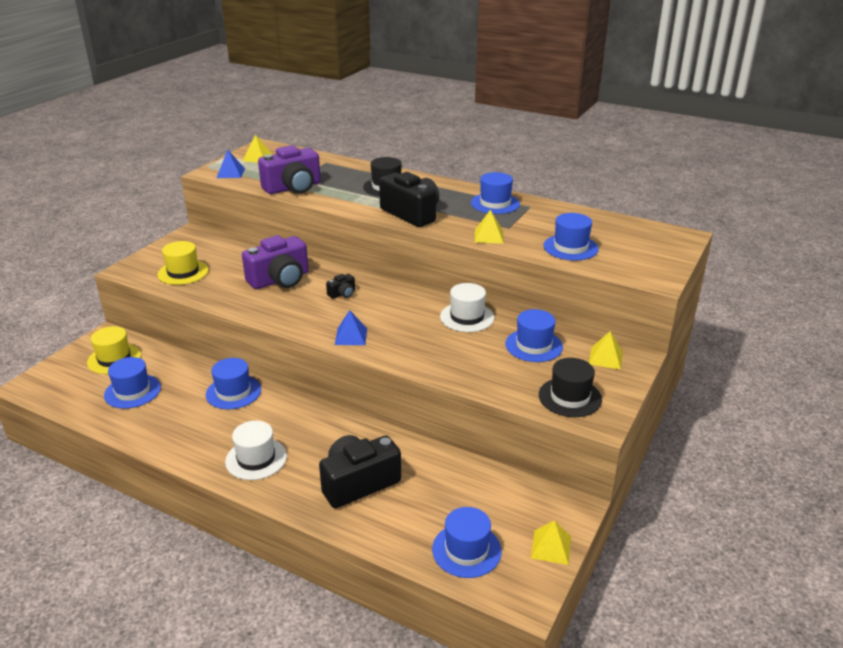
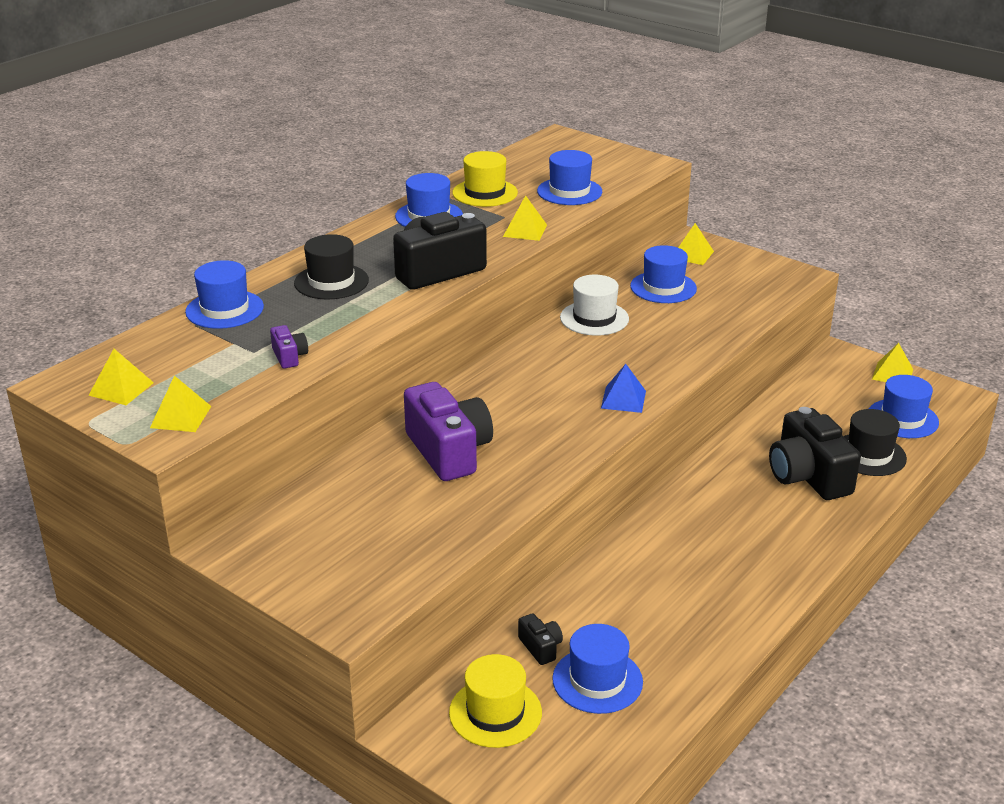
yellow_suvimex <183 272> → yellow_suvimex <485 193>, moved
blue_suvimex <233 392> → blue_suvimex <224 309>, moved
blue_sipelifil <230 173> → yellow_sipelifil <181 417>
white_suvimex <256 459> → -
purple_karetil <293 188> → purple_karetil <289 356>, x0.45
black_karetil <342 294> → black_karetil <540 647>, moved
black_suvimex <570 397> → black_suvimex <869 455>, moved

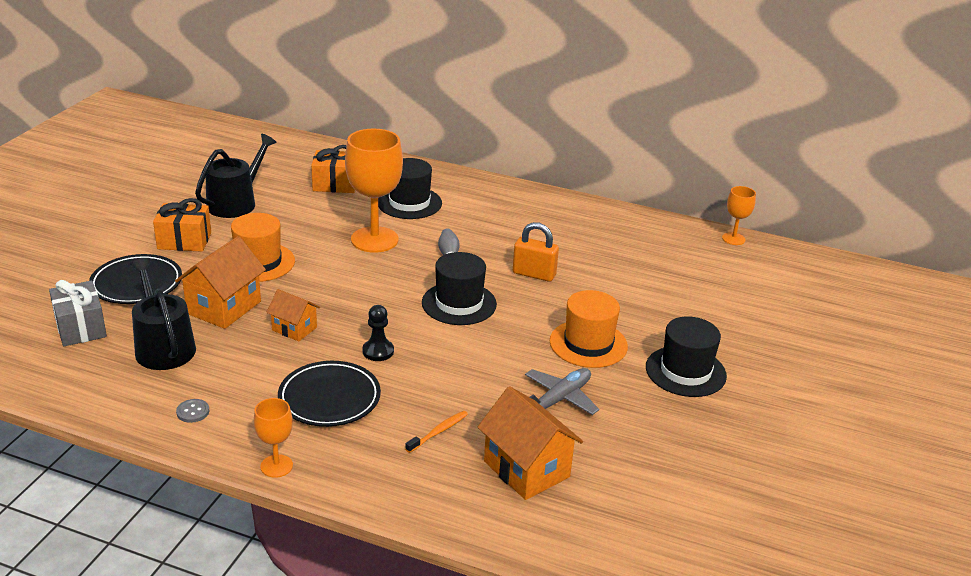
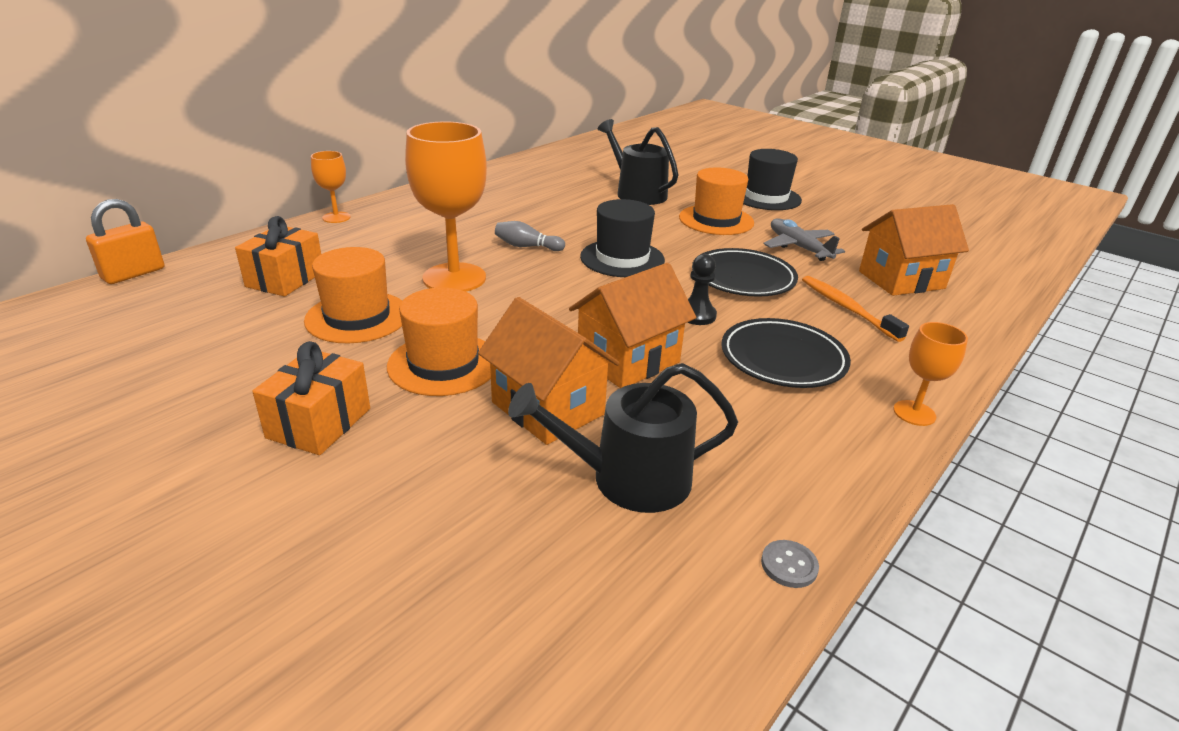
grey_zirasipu <80 328> → -
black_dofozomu <136 284> → black_dofozomu <743 278>, moved
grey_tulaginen <193 412> → grey_tulaginen <789 565>, moved
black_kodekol <236 203> → black_kodekol <637 193>, moved
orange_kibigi <294 329> → orange_kibigi <628 360>, x1.70
black_suvimex <409 203> → -
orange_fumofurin <438 432> → orange_fumofurin <847 308>, x1.52
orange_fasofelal <534 274> → orange_fasofelal <133 274>, moved
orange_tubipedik <733 239> → orange_tubipedik <336 217>, moved
- → orange_suvimex <357 317>

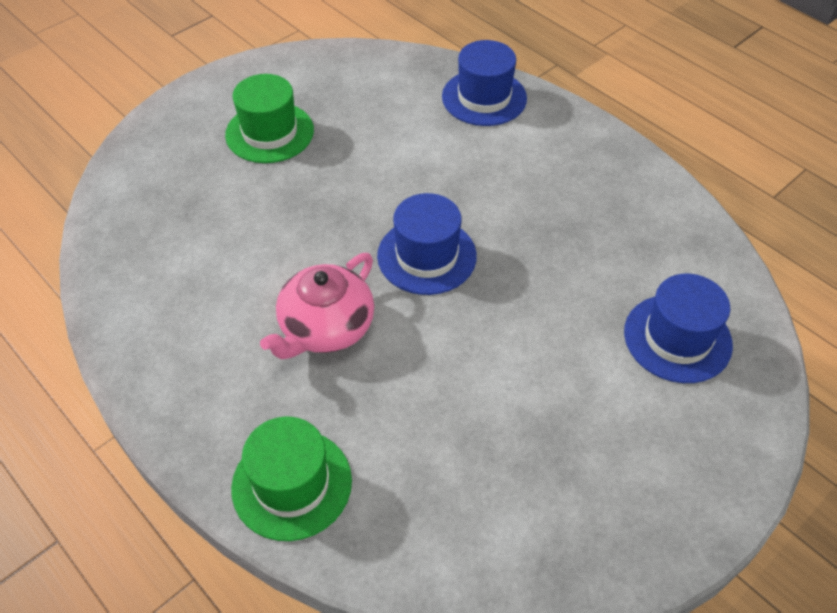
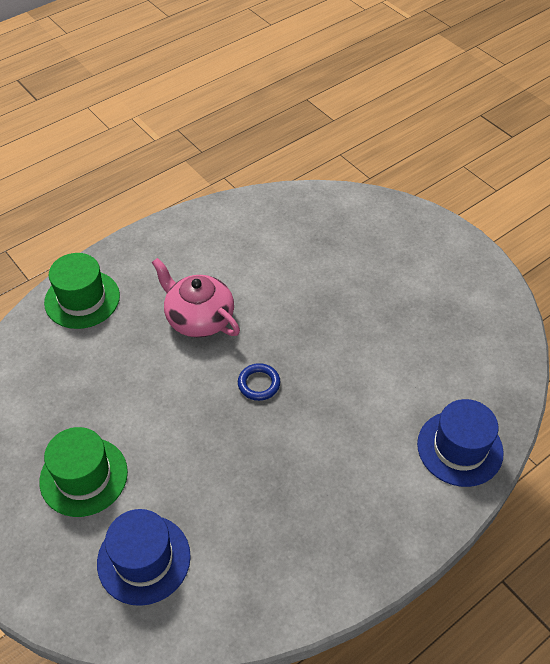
green_suvimex <269 132> → green_suvimex <84 476>, moved
blue_suvimex <427 256> → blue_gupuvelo <259 384>

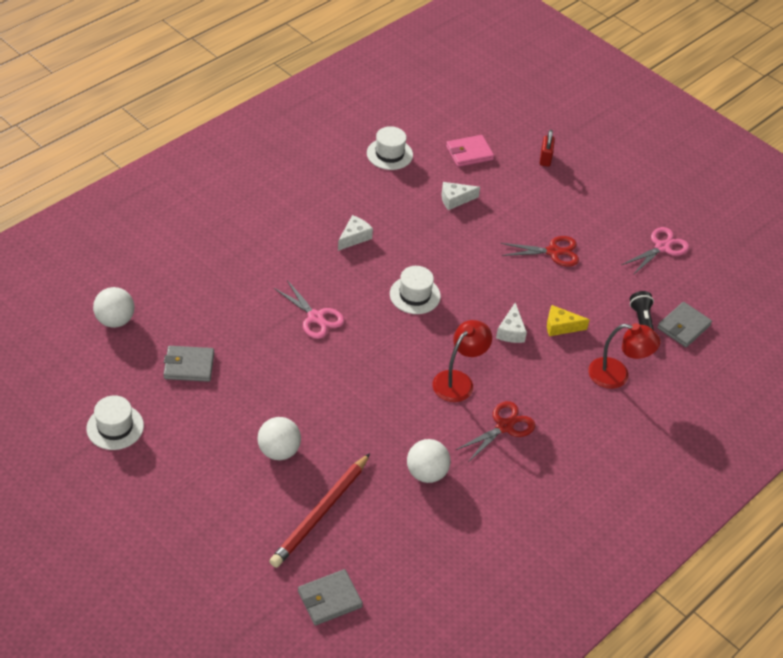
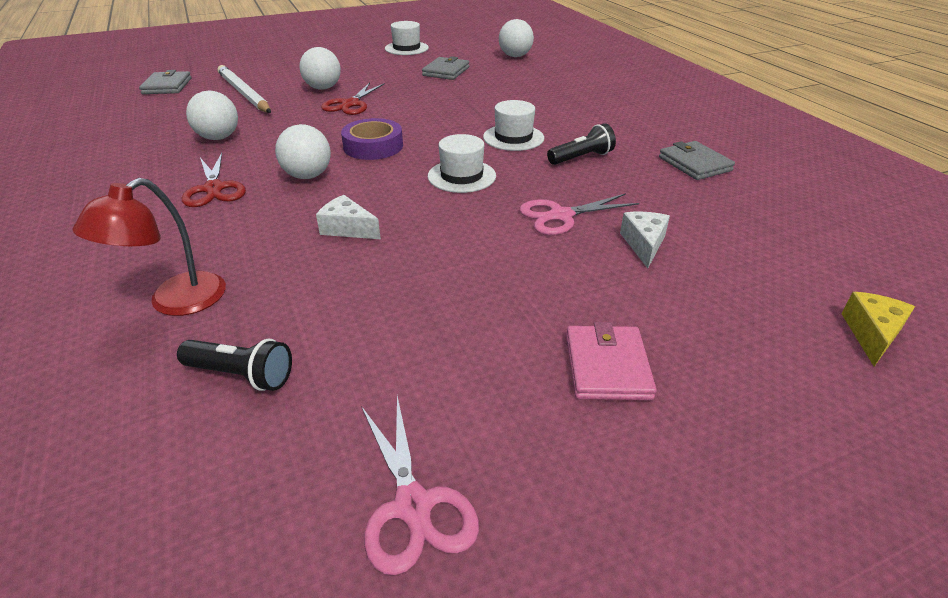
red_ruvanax <320 512> → white_ruvanax <244 93>
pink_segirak <315 317> → pink_segirak <561 216>, moved
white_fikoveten <354 237> → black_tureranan <581 158>
white_suvimex <389 154> → white_suvimex <513 137>, moved
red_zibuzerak <458 381> → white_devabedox <308 176>
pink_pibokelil <469 153> → pink_pibokelil <607 366>, moved
red_segirak <553 252> → red_segirak <350 104>, moved
red_fasofelal <545 159> → -
yellow_fikoveten <560 326> → yellow_fikoveten <871 334>, moved
grey_pibokelil <683 327> → grey_pibokelil <694 164>, moved
- → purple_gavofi <373 146>

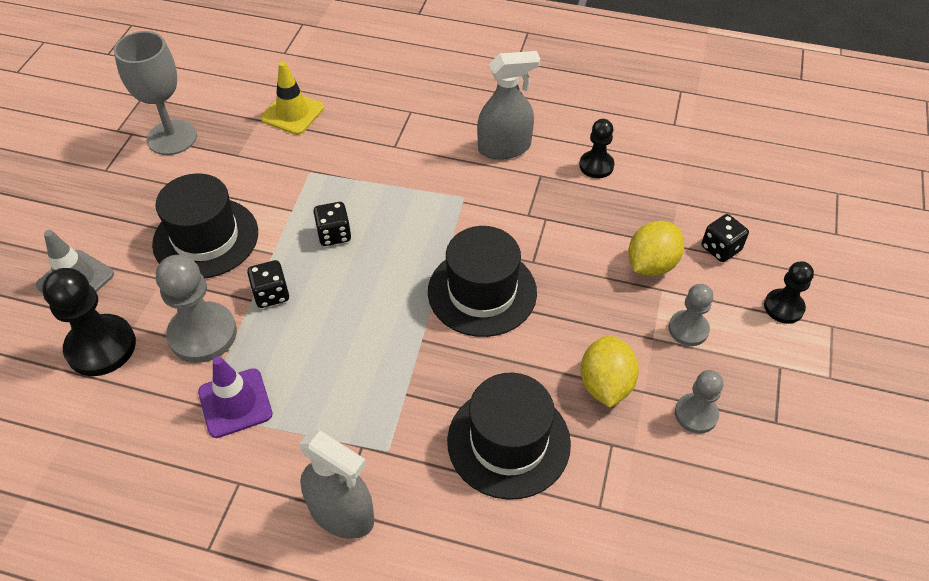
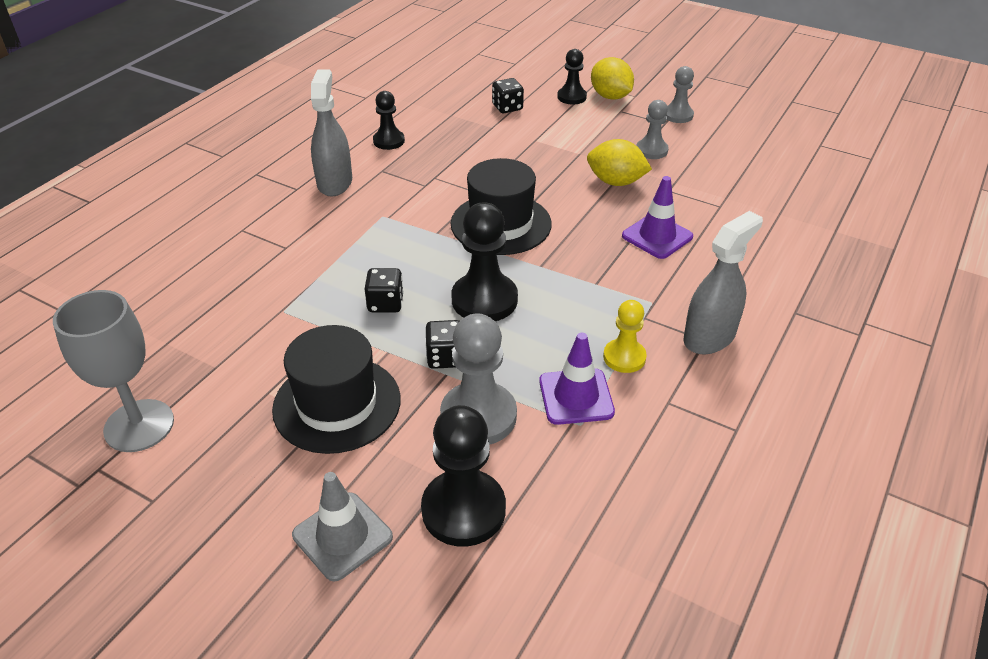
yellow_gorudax <292 113> → -
black_suvimex <508 442> → purple_gorudax <657 236>
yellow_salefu <651 264> → yellow_salefu <610 96>, moved
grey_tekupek <688 329> → grey_tekupek <678 115>, moved
- → black_tekupek <484 300>
- → yellow_tekupek <624 357>

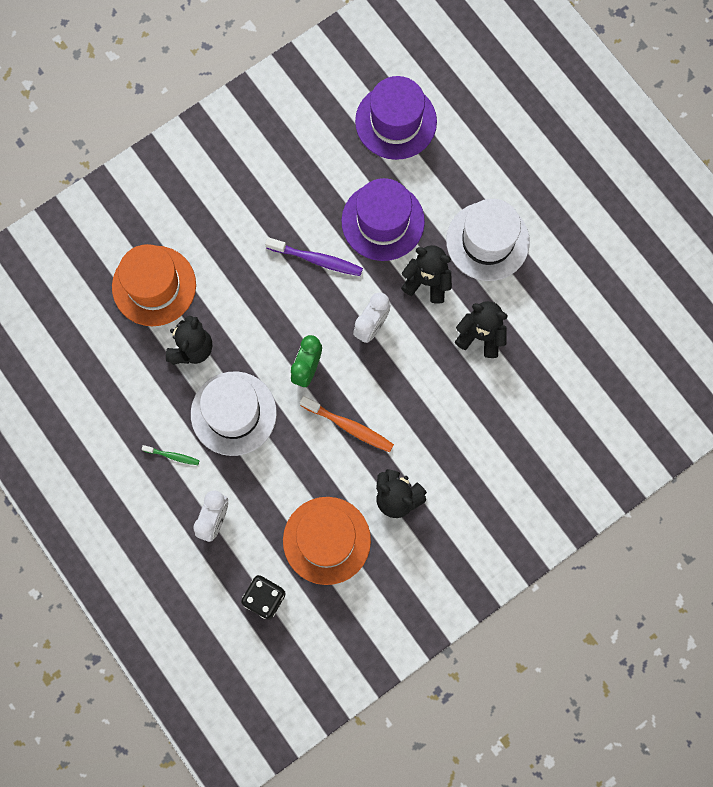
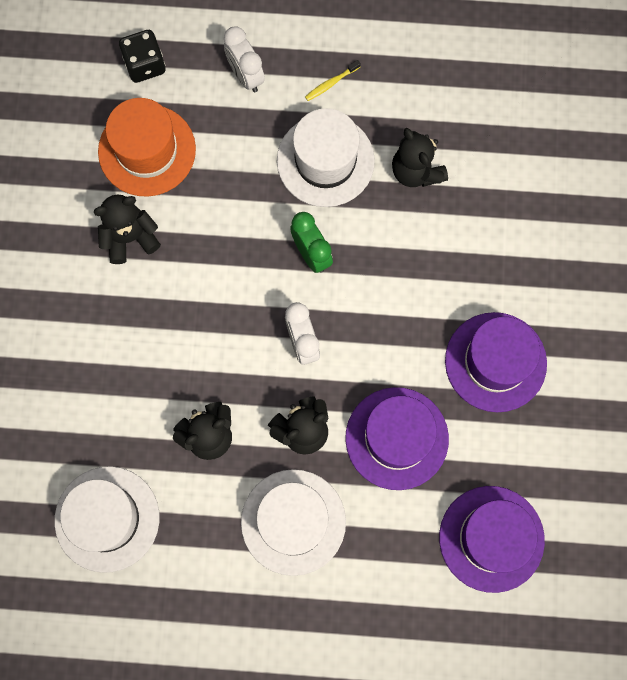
orange_suvimex <154 286> → -
green_fumofurin <172 456> → yellow_fumofurin <331 83>
purple_fumofurin <317 260> → -
orange_fumofurin <349 426> → -
- → white_suvimex <107 519>
- → purple_suvimex <495 362>

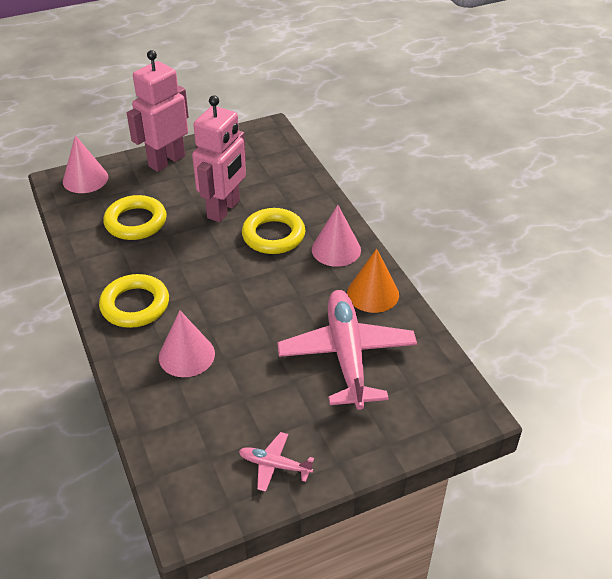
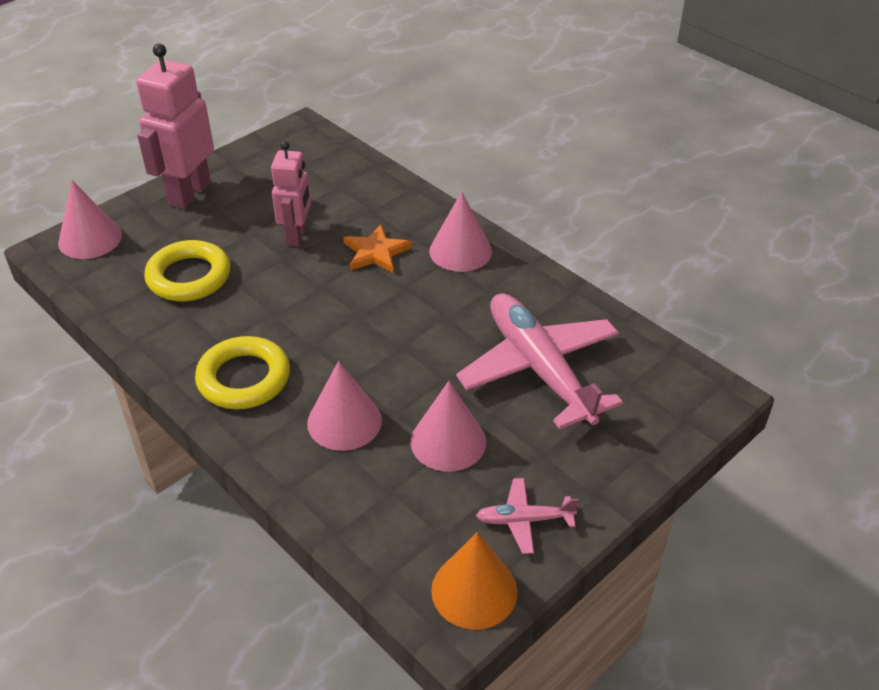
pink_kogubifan <224 209> → pink_kogubifan <297 236>, x0.65
yellow_gupuvelo <273 235> → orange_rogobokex <376 252>
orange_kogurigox <373 293> → orange_kogurigox <474 590>, moved
- → pink_kogurigox <448 441>

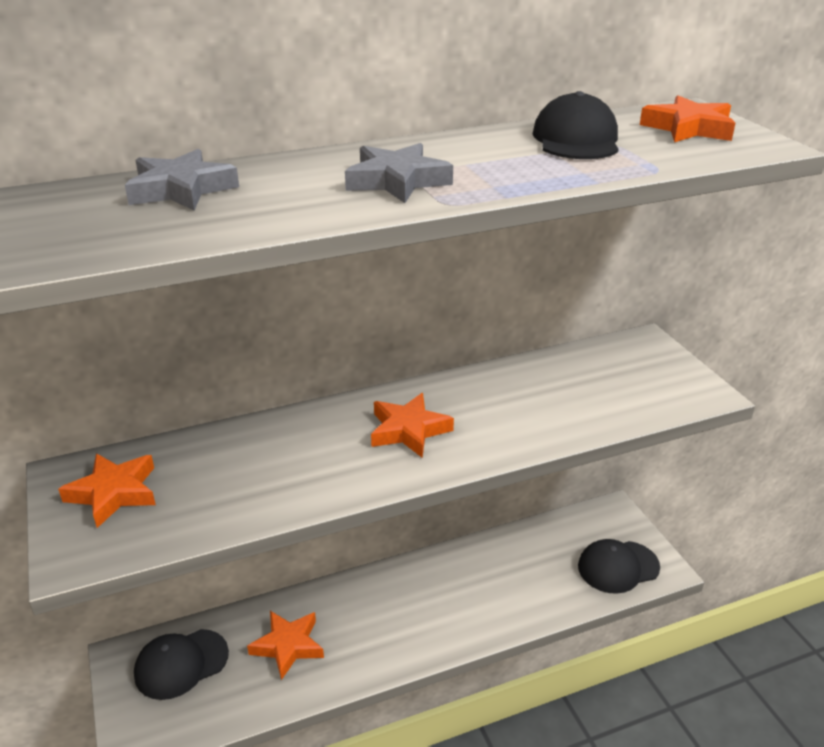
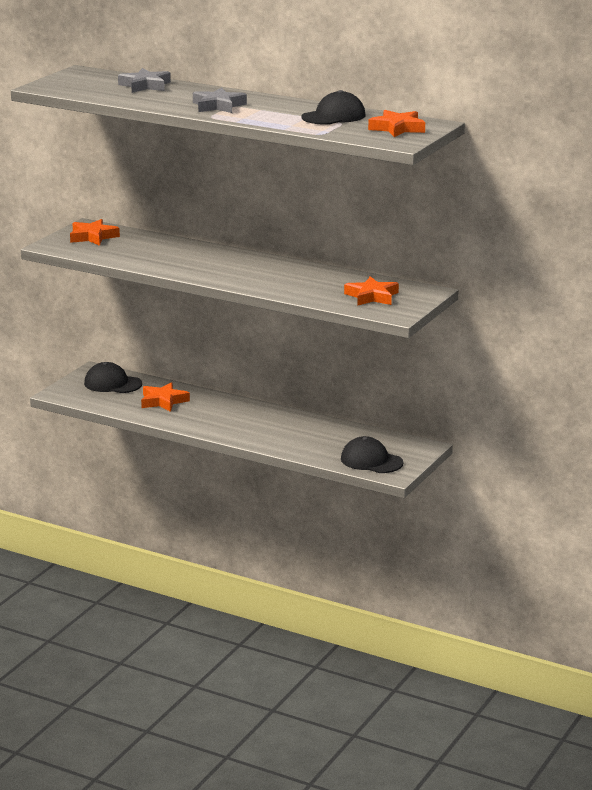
orange_rogobokex <408 430> → orange_rogobokex <372 296>, moved

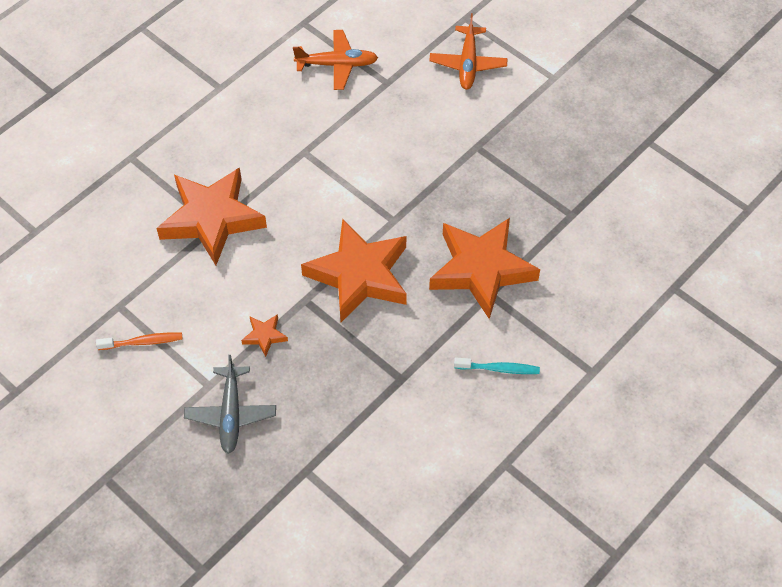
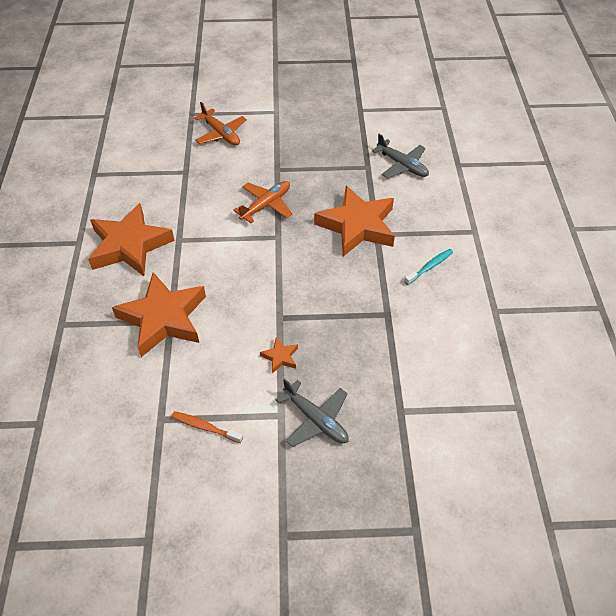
orange_fumofurin <143 342> → orange_fumofurin <205 427>, 105 degrees counterclockwise
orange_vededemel <337 65> → orange_vededemel <266 205>, moved
orange_rogobokex <359 275> → orange_rogobokex <129 245>, moved
- → grey_vededemel <402 165>

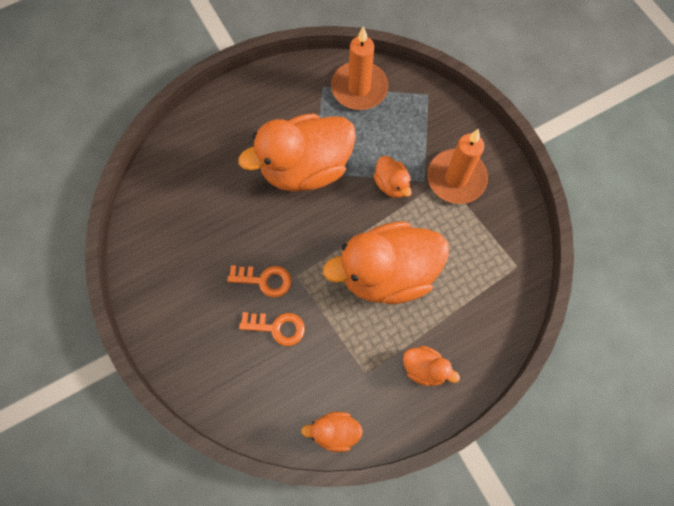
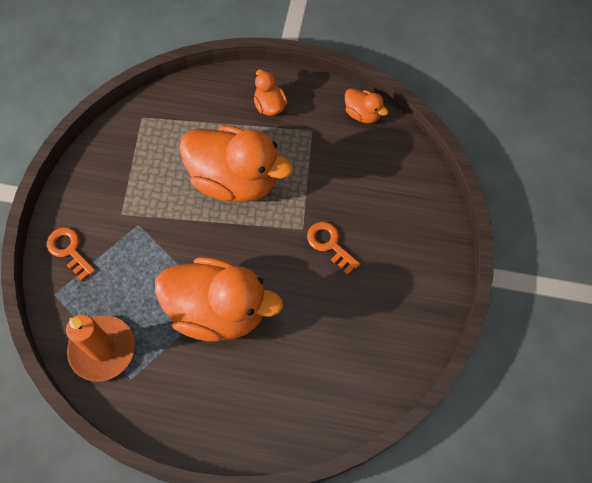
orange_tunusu <277 327> → orange_tunusu <69 250>, moved
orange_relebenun <391 184> → -
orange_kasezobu <456 178> → -

